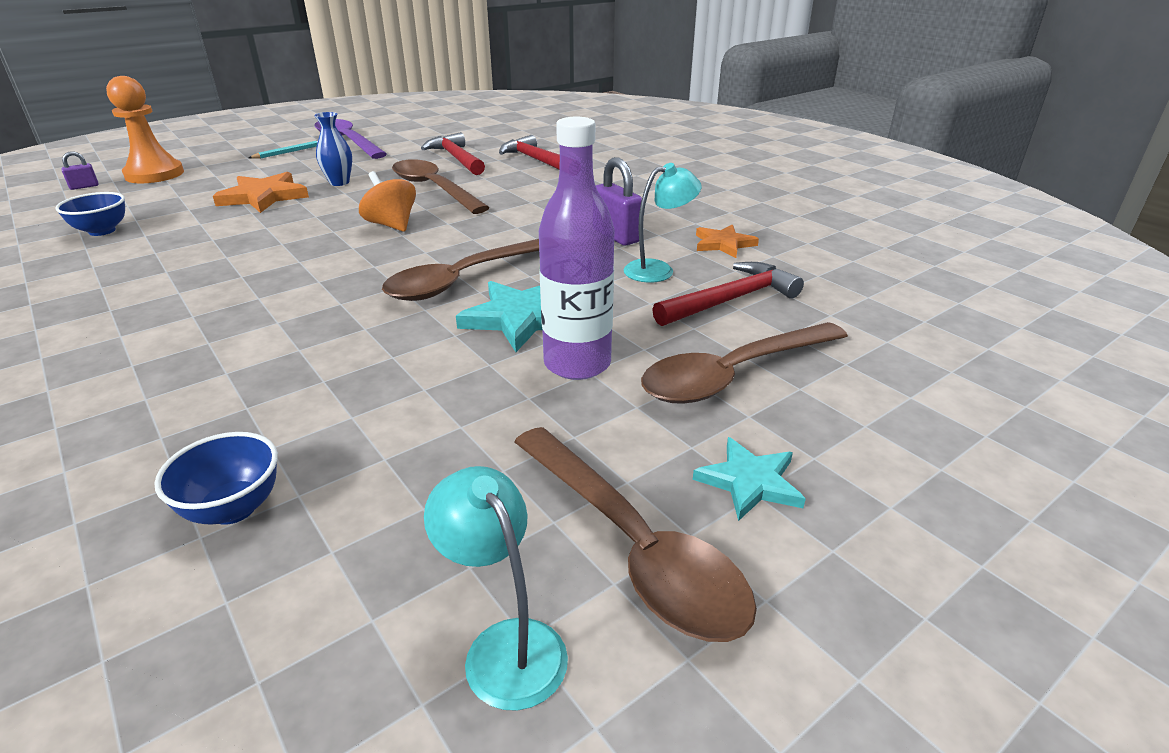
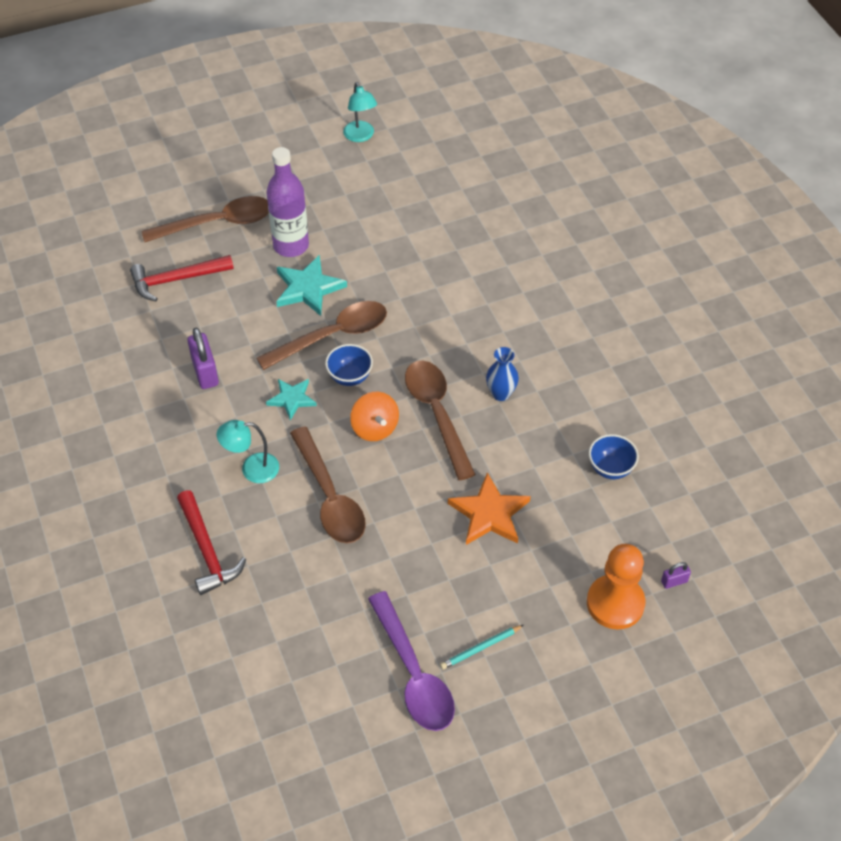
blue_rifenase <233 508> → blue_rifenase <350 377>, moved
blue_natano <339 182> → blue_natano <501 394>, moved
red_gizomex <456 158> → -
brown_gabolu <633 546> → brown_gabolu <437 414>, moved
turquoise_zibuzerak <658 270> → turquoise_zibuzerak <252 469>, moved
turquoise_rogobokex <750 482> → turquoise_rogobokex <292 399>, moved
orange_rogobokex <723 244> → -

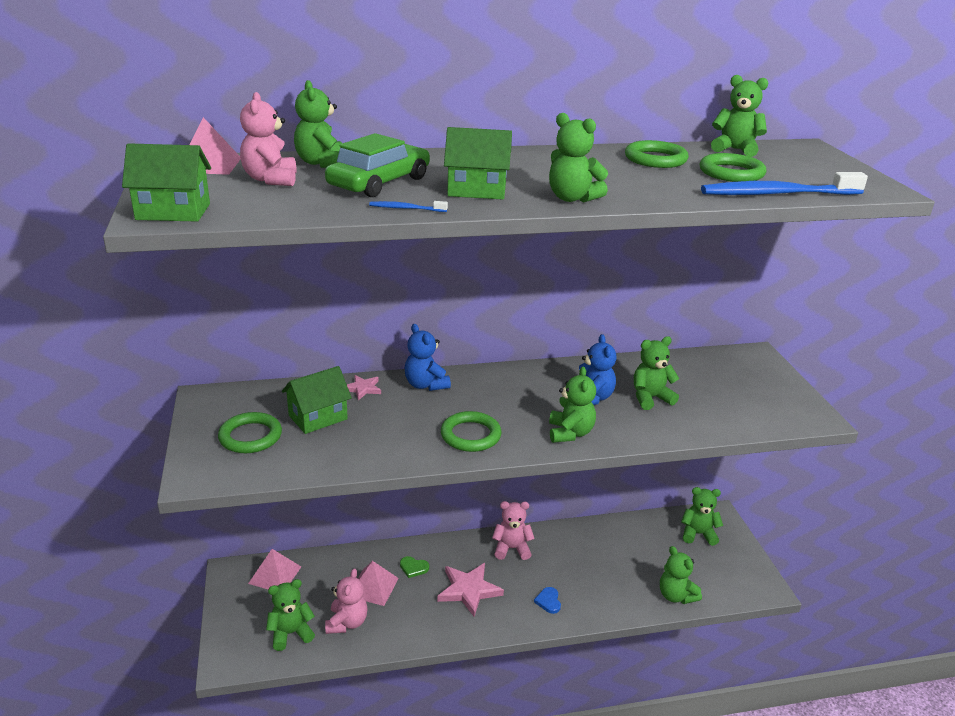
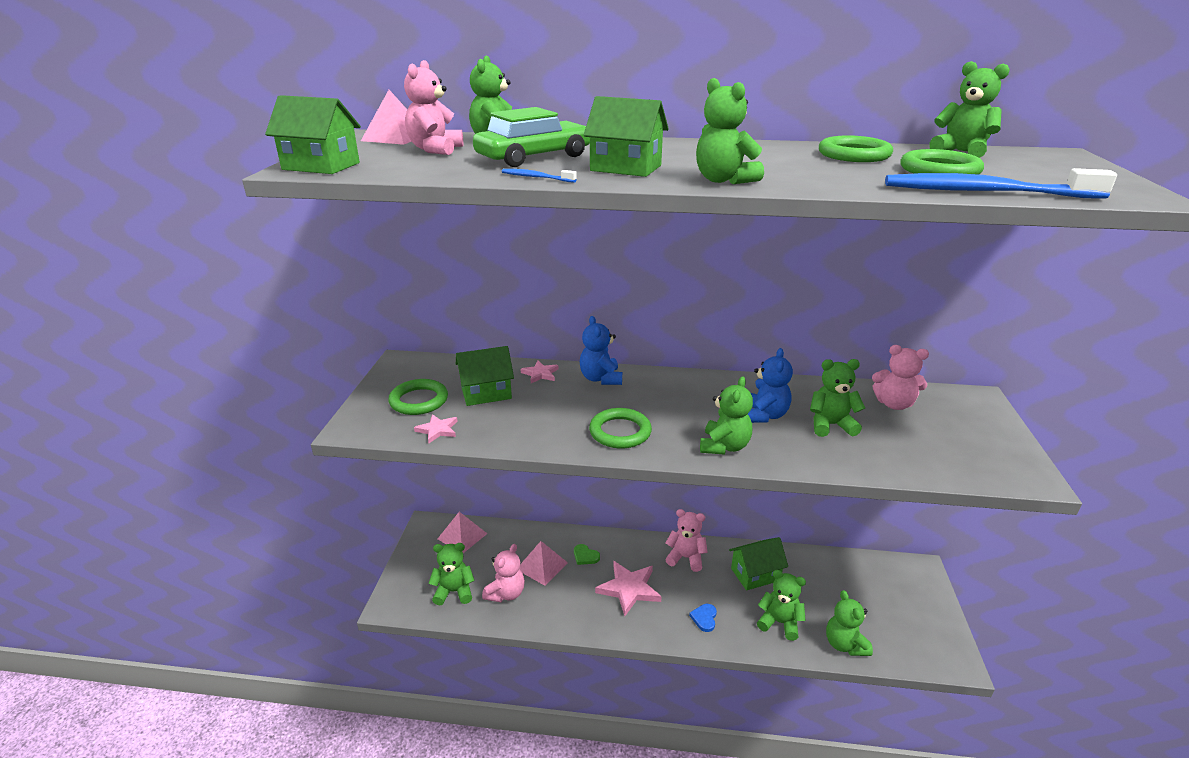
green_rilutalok <698 534> → green_rilutalok <779 622>, moved
- → pink_rogobokex <438 430>
- → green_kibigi <755 574>
- → pink_rilutalok <894 404>

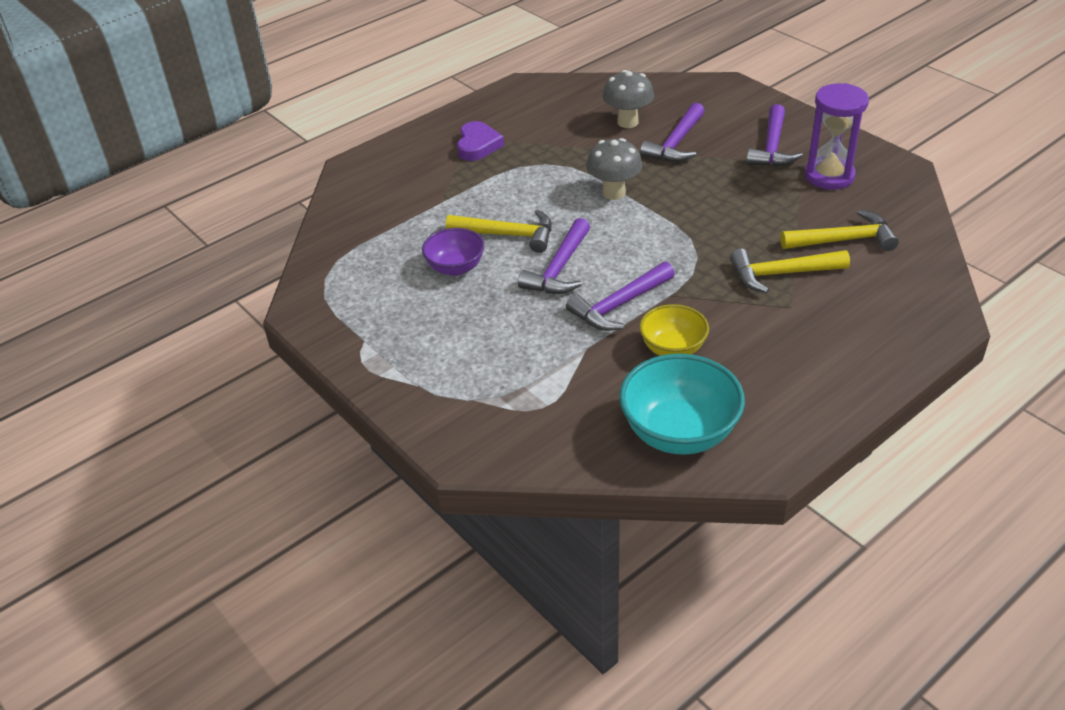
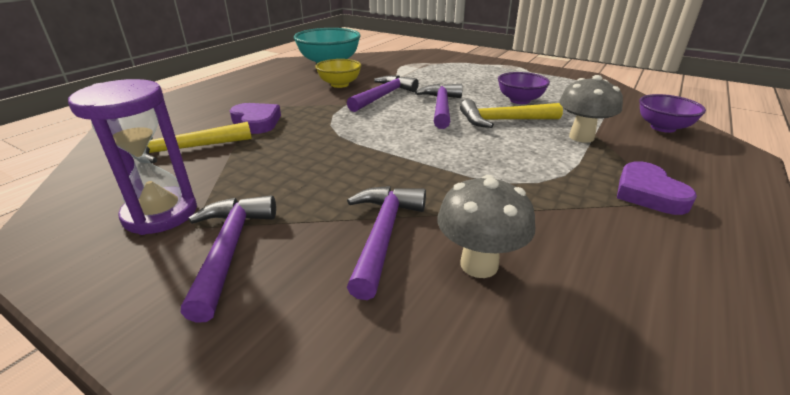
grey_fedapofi <614 193> → grey_fedapofi <581 137>, moved
yellow_gizomex <781 274> → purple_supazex <257 122>
- → purple_rifenase <663 127>

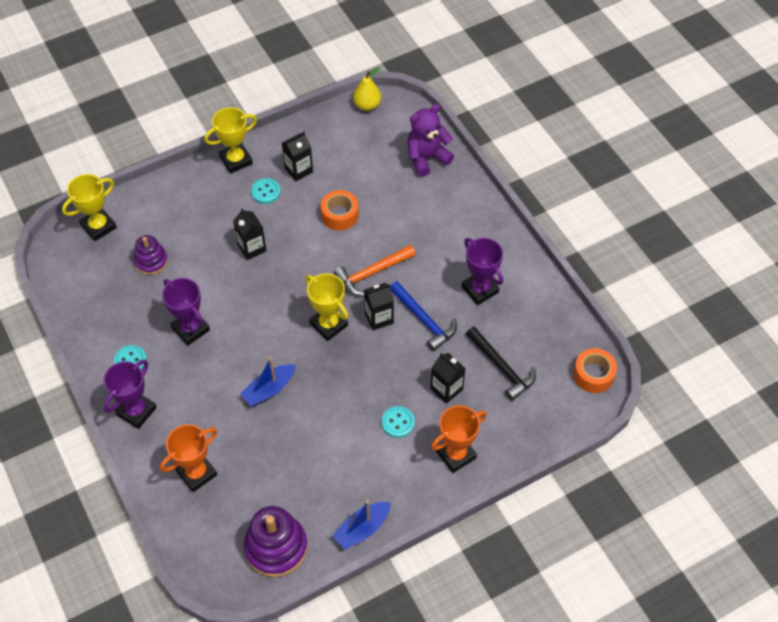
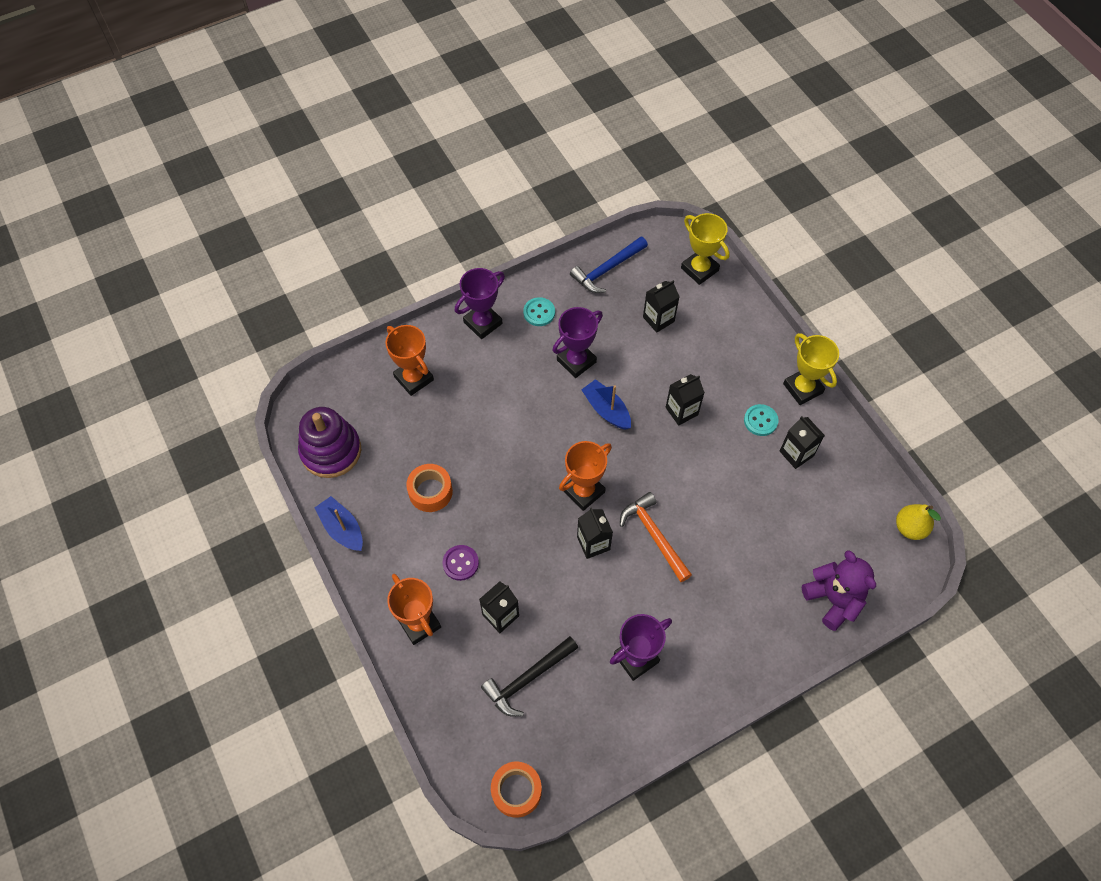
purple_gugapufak <136 411> → purple_gugapufak <483 323>, 75 degrees counterclockwise
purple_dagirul <151 261> → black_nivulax <658 319>
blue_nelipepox <269 389> → blue_nelipepox <606 410>, moved
yellow_gugapufak <328 325> → orange_gugapufak <583 491>
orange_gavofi <340 215> → orange_gavofi <430 491>, moved
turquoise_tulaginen <398 422> → purple_tulaginen <460 563>
blue_gizomex <424 320> → blue_gizomex <607 269>, moved

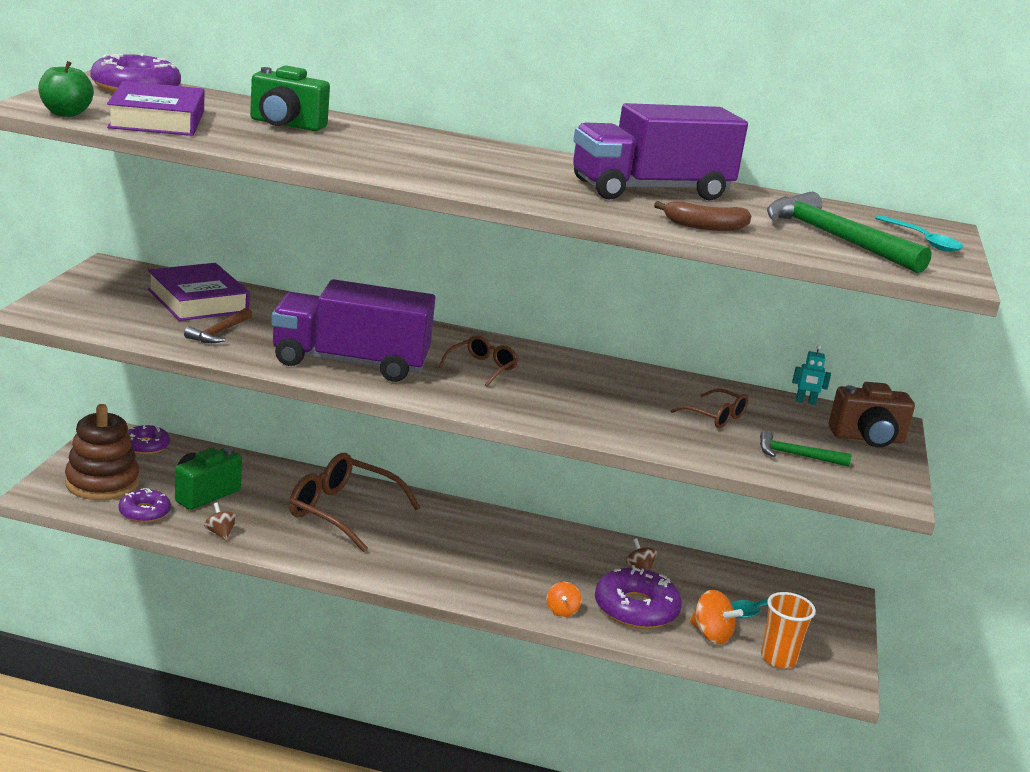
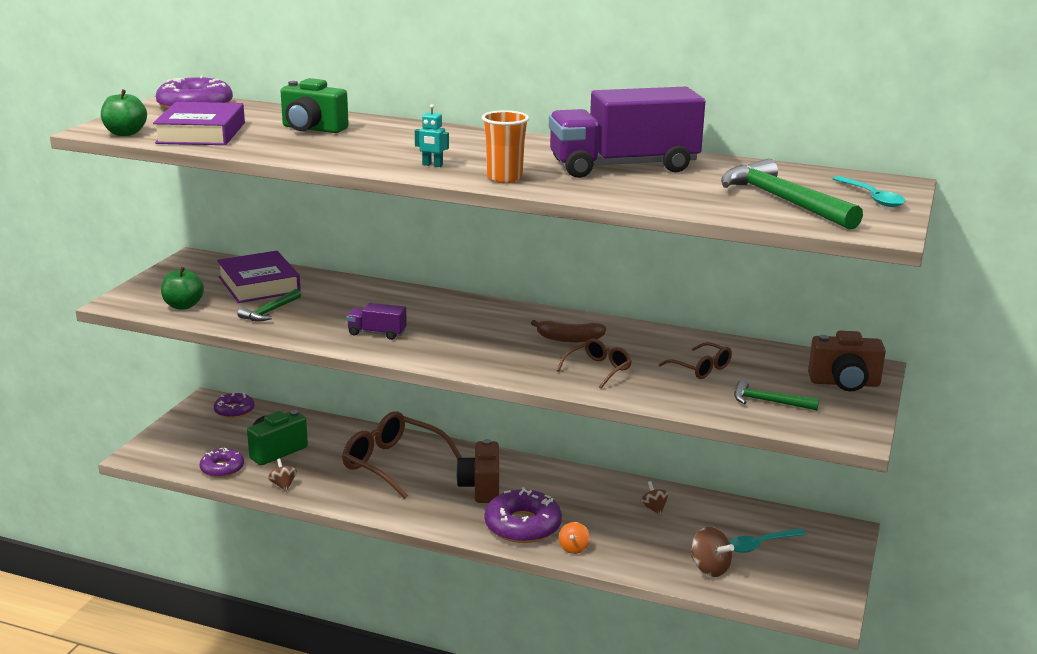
brown_dagirul <102 483> → -
brown_gizomex <219 333> → green_gizomex <270 312>
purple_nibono <350 363> → purple_nibono <377 333>, x0.42
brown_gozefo <482 368> → brown_gozefo <598 369>, moved
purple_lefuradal <636 609> → purple_lefuradal <523 526>, moved
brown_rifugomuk <705 226> → brown_rifugomuk <569 339>, moved
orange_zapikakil <711 635> → brown_zapikakil <709 568>
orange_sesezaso <778 659> → orange_sesezaso <504 178>, moved
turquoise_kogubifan <805 402> → turquoise_kogubifan <432 165>, moved
- → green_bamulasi <183 306>
- → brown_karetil <481 488>

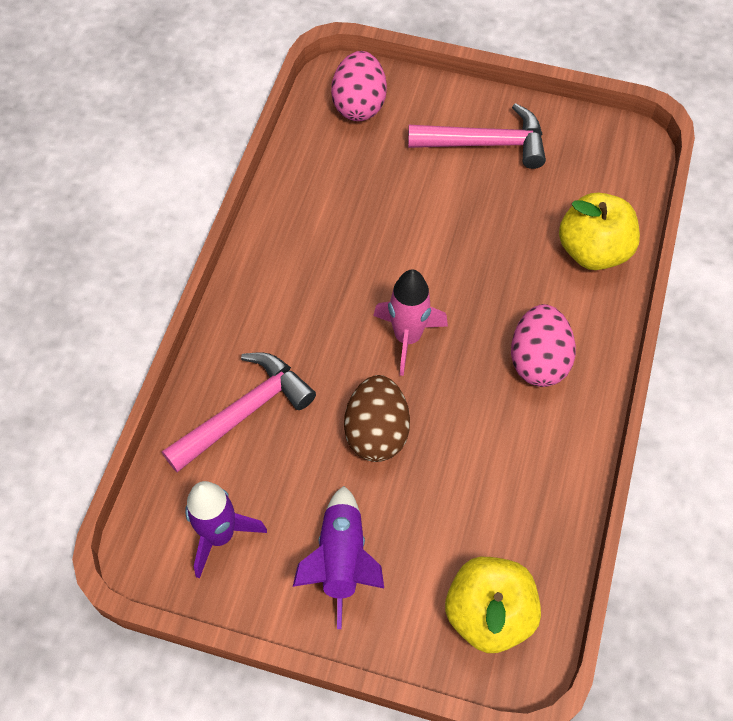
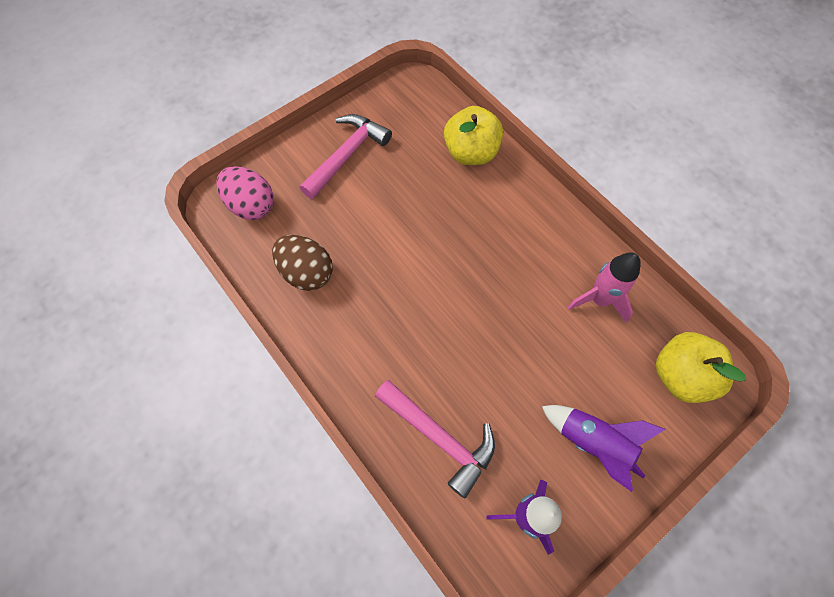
pink_gizomex <244 412> → pink_gizomex <439 437>, 135 degrees clockwise
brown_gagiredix <376 432> → brown_gagiredix <306 272>, moved
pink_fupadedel <407 338> → pink_fupadedel <599 300>, moved
pink_gagiredix <538 361> → -

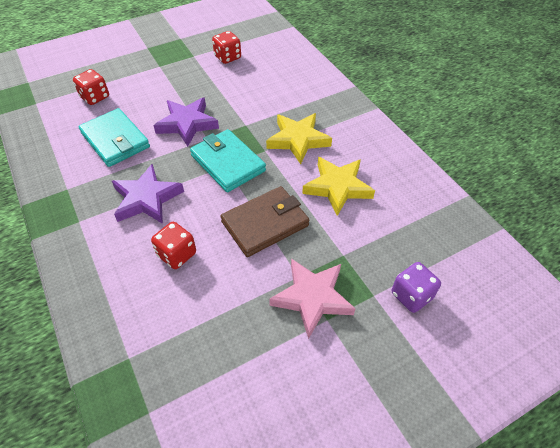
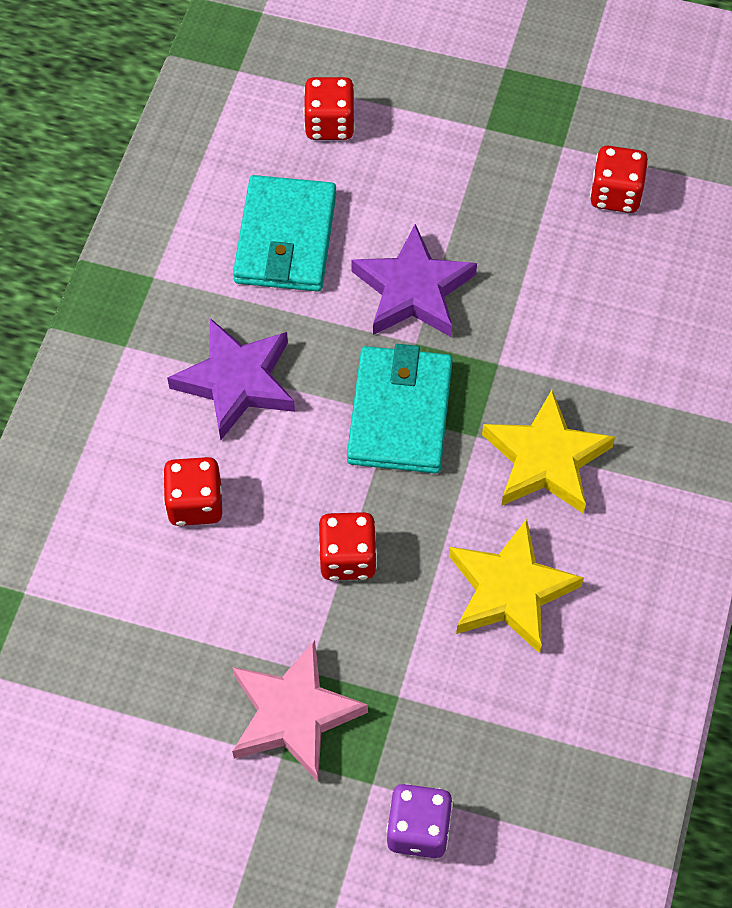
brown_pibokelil <265 224> → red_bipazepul <347 558>

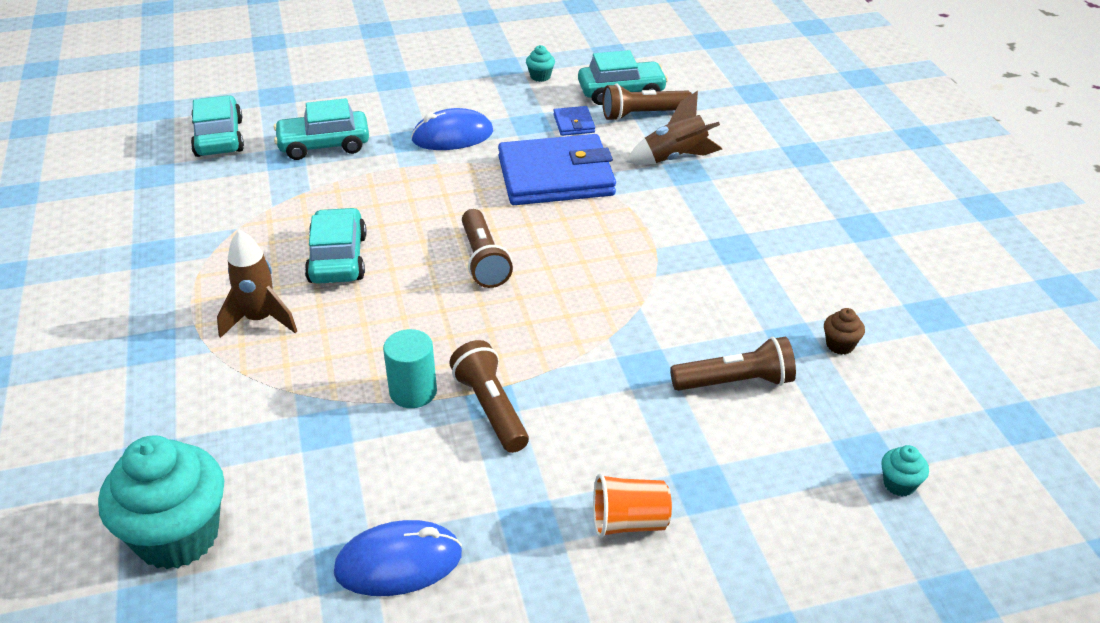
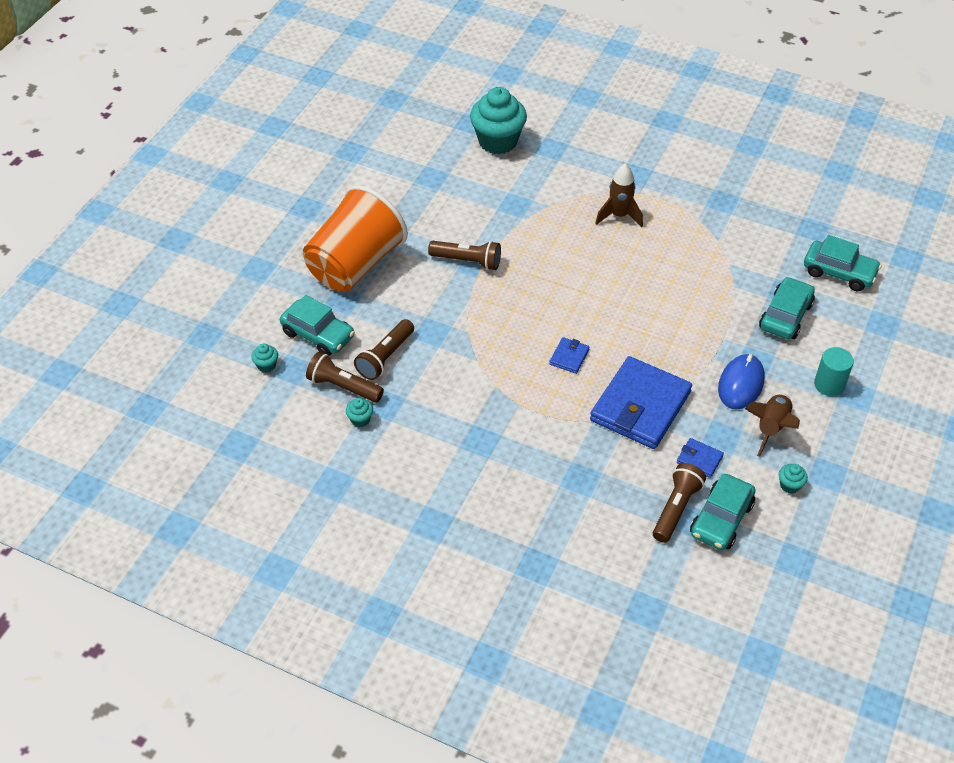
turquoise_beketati <338 258> → turquoise_beketati <318 335>, moved
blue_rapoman <398 563> → -
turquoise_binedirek <413 392> → turquoise_binedirek <829 384>, moved
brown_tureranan <483 260> → brown_tureranan <343 387>, moved
orange_sesezaso <629 522> → orange_sesezaso <355 265>, x2.36
brown_fupadedel <675 158> → brown_fupadedel <771 428>, moved
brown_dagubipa <840 345> → turquoise_dagubipa <360 420>
- → blue_pibokelil <569 357>

